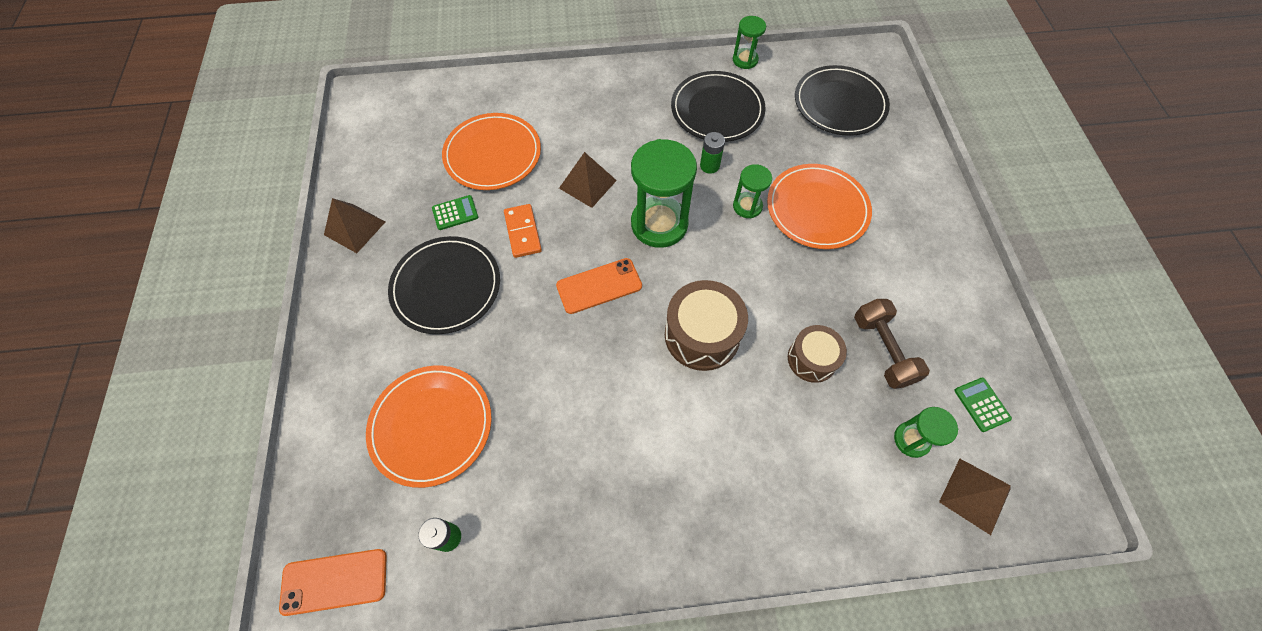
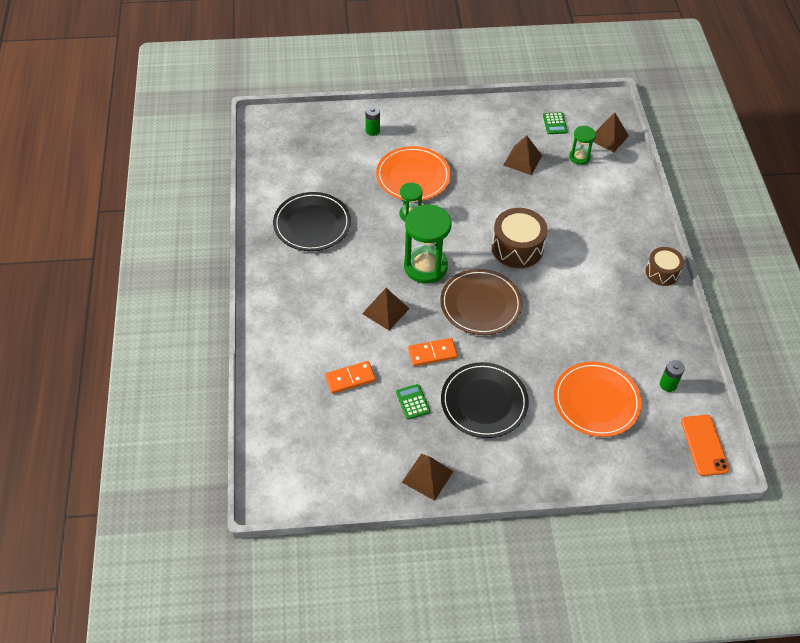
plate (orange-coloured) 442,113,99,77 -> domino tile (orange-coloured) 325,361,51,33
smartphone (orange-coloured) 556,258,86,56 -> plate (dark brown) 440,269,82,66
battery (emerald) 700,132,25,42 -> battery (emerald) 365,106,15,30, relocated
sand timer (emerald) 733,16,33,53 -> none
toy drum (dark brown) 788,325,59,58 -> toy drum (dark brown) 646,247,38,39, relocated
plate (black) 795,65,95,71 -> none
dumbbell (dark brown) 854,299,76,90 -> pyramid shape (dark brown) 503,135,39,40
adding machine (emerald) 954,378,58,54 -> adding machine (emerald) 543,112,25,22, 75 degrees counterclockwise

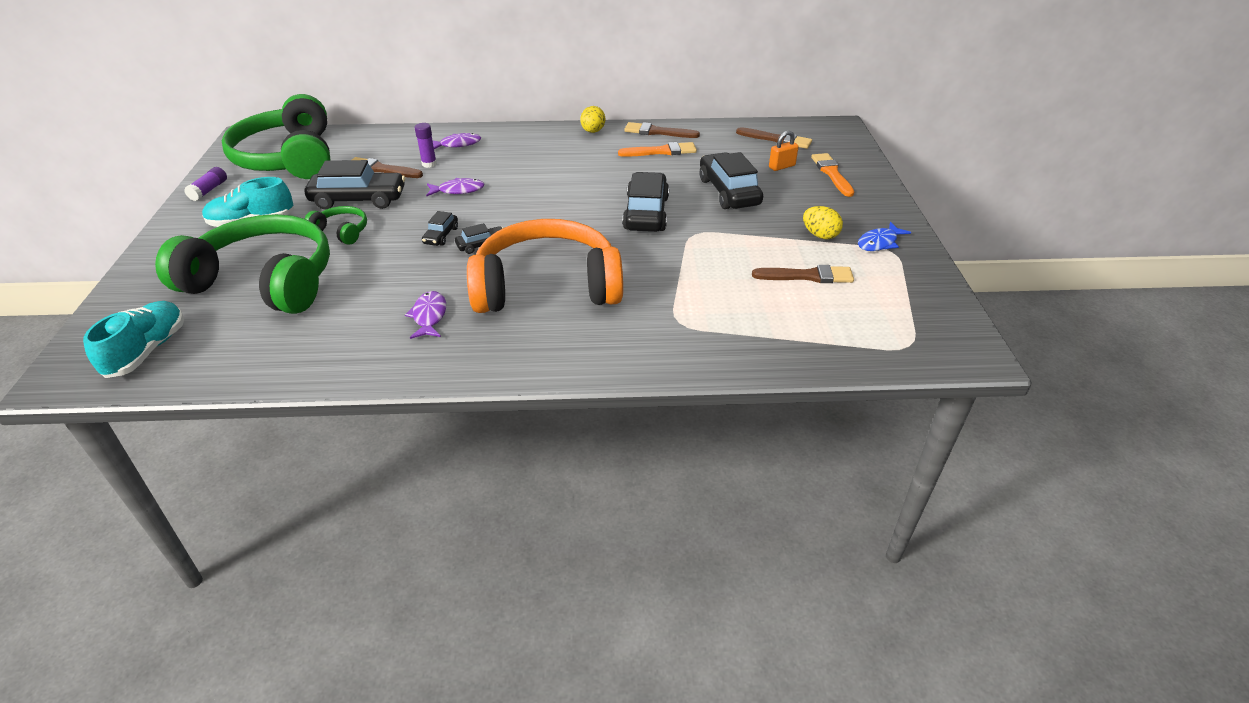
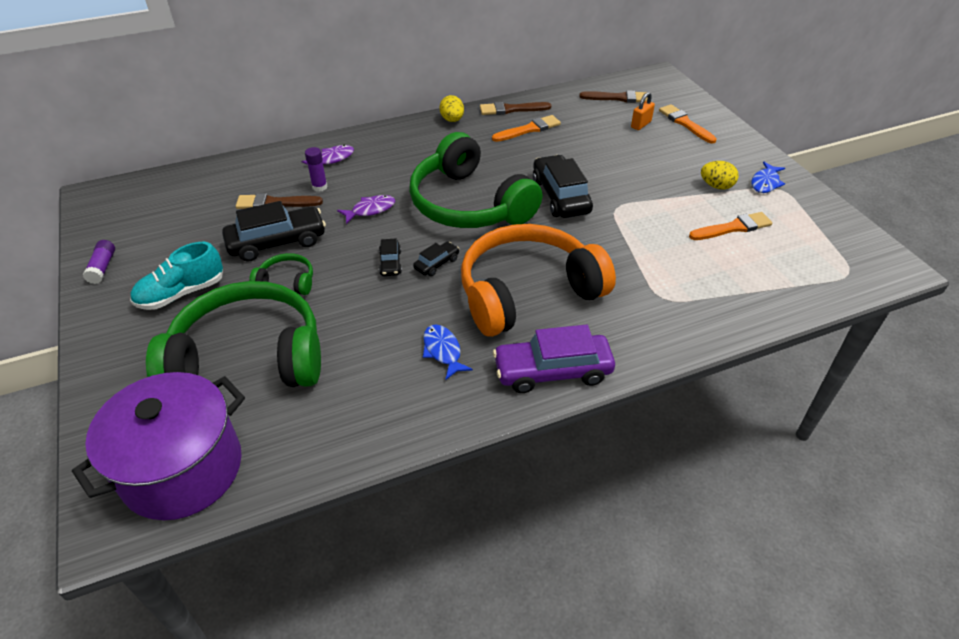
shoe (turquoise) 83,301,101,77 -> pot (royal purple) 72,372,173,148
headset (emerald) 222,94,108,85 -> headset (emerald) 409,132,134,96, relocated
toy fish (royal purple) 405,291,41,48 -> toy fish (cobalt) 423,325,50,55
car (black) 700,152,63,57 -> none
paintbrush (dark brown) 752,265,102,18 -> paintbrush (orange-coloured) 689,212,84,28
none -> car (royal purple) 493,325,122,68

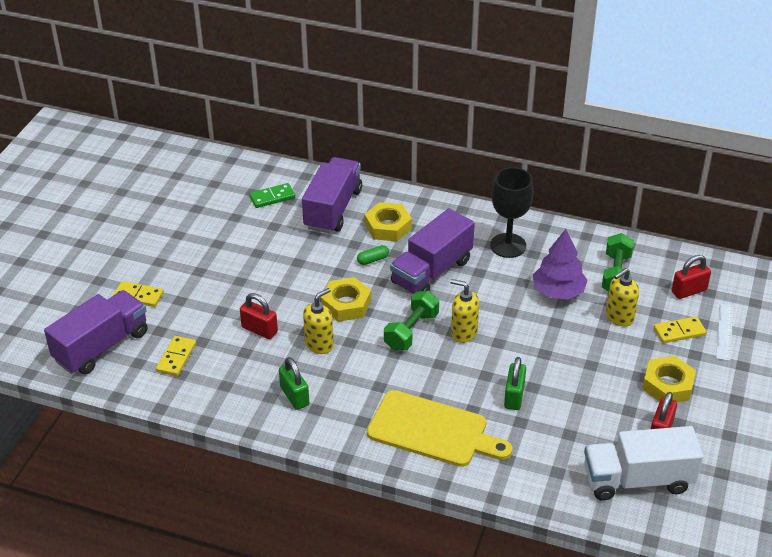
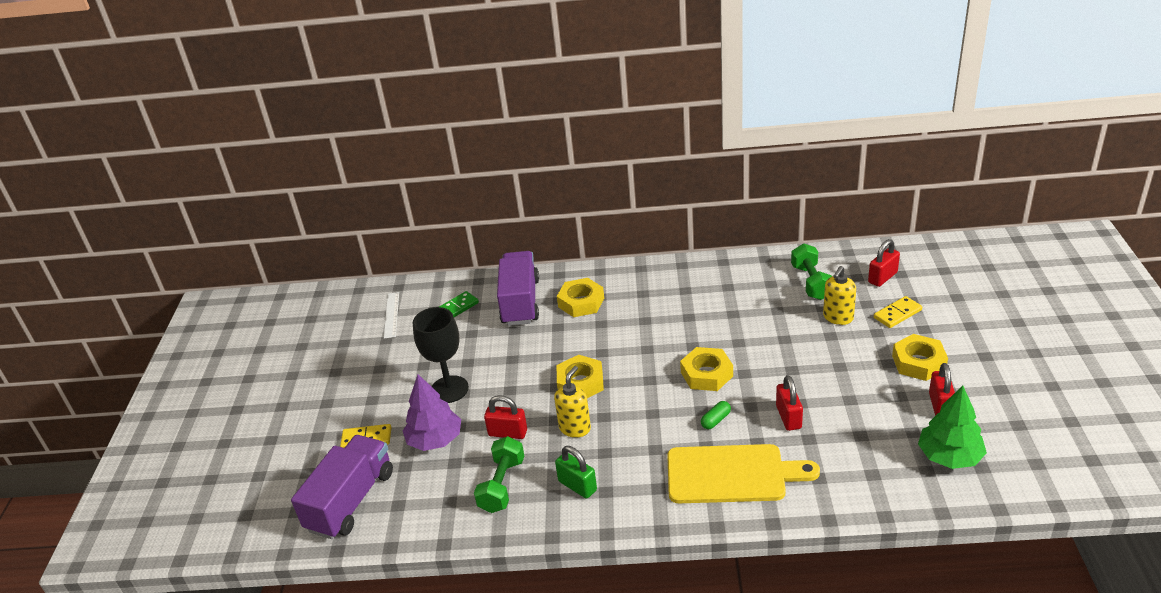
domino tile (golden) 156,336,40,40 -> none
pill (emerald) 357,245,32,20 -> pill (emerald) 701,401,30,28, relocated
dumbbell (emerald) 384,291,55,60 -> dumbbell (emerald) 474,436,50,77, relocated
lorry (royal purple) 390,208,85,86 -> none
soap pump (golden) 450,279,29,64 -> nut (golden) 680,347,53,44
chalice (black) 490,167,43,91 -> chalice (black) 413,307,56,96, relocated
lock (emerald) 504,357,22,53 -> lock (crimson) 776,375,27,56
fir tree (royal purple) 533,229,55,70 -> fir tree (royal purple) 403,374,58,77, relocated
lorry (white) 584,426,119,75 -> fir tree (emerald) 918,386,69,83
measuring stick (white) 716,303,17,58 -> measuring stick (white) 384,292,15,47, relocated

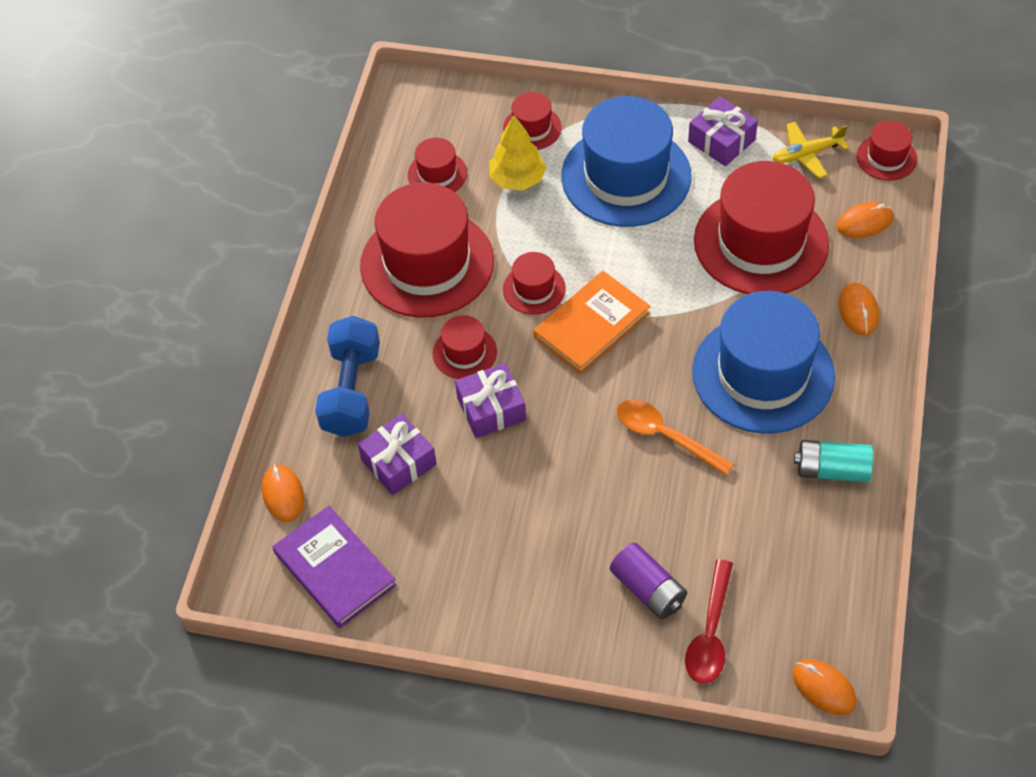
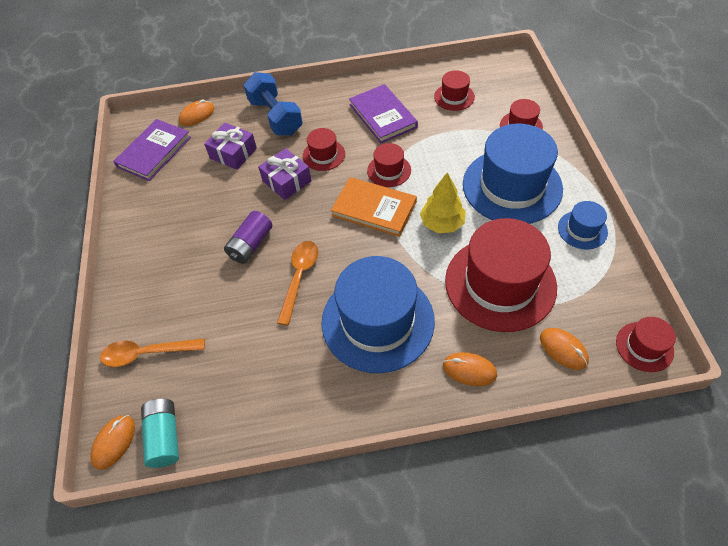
dumbbell (cobalt) 315,316,65,121 -> dumbbell (cobalt) 243,72,60,63, 75 degrees clockwise
tall hat (crimson) 360,182,134,136 -> hardback (royal purple) 349,84,69,59
fir tree (golden) 489,115,57,76 -> fir tree (golden) 420,172,46,61, relocated
battery (royal purple) 610,543,77,76 -> battery (royal purple) 224,211,48,53, relocated
spoon (crimson) 685,559,48,125 -> spoon (orange-coloured) 100,338,105,29
gift (royal purple) 688,97,70,69 -> tall hat (cobalt) 558,201,50,48
plane (golden) 773,122,76,56 -> none
battery (turquoise) 794,440,79,42 -> battery (turquoise) 141,399,38,69, relocated
computer mouse (orange-coloured) 839,283,40,52 -> computer mouse (orange-coloured) 443,352,54,34, 45 degrees clockwise

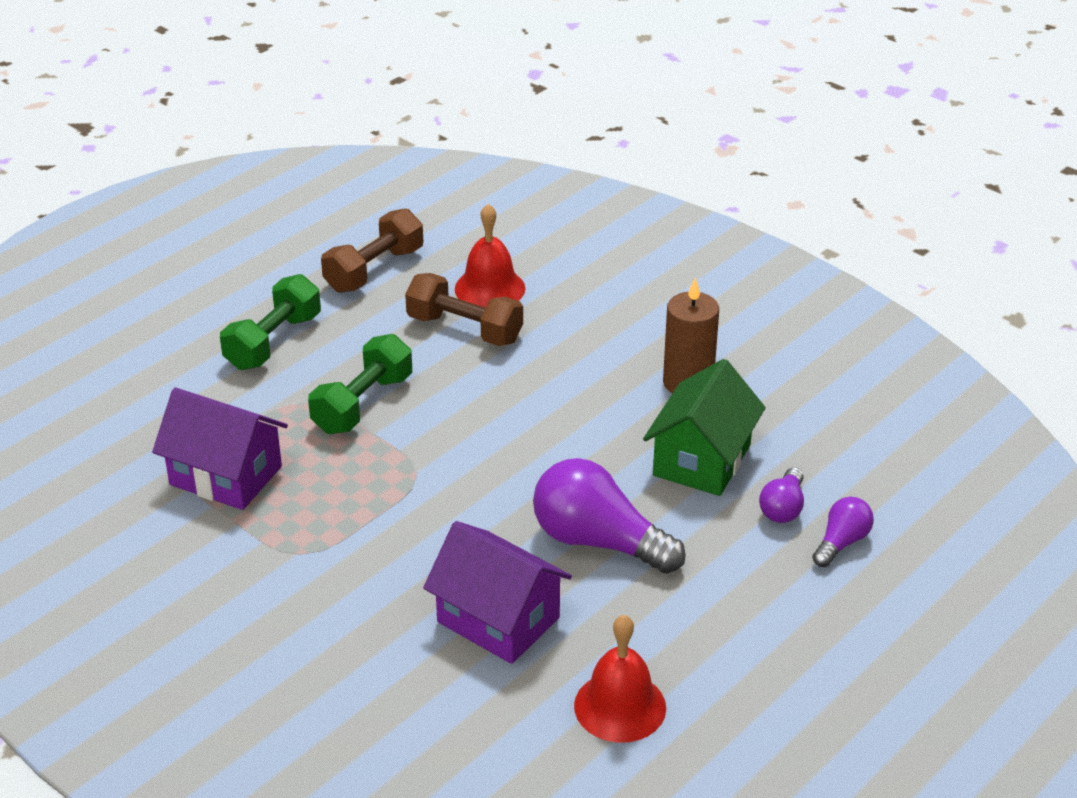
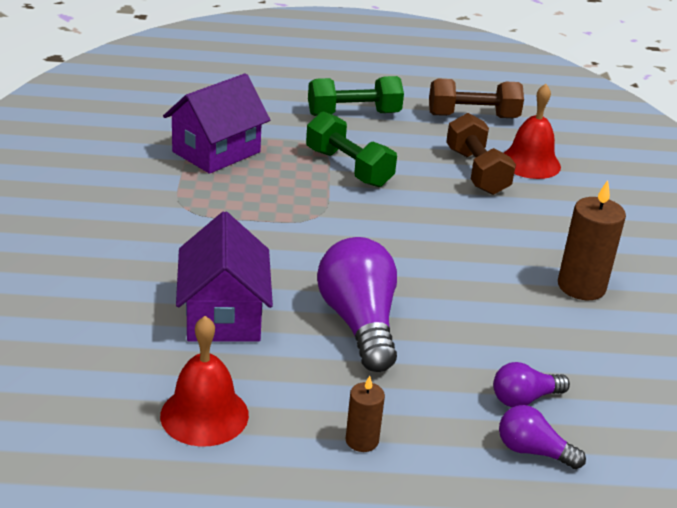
cottage (royal purple) 152,387,136,123 -> cottage (royal purple) 163,74,107,100, 60 degrees clockwise
dumbbell (emerald) 308,334,104,100 -> dumbbell (emerald) 306,111,91,76, 60 degrees clockwise
cottage (emerald) 643,359,123,137 -> none
lightbulb (royal purple) 812,497,62,70 -> lightbulb (royal purple) 499,405,87,64, 150 degrees counterclockwise
none -> wax candle (dark brown) 346,376,39,76

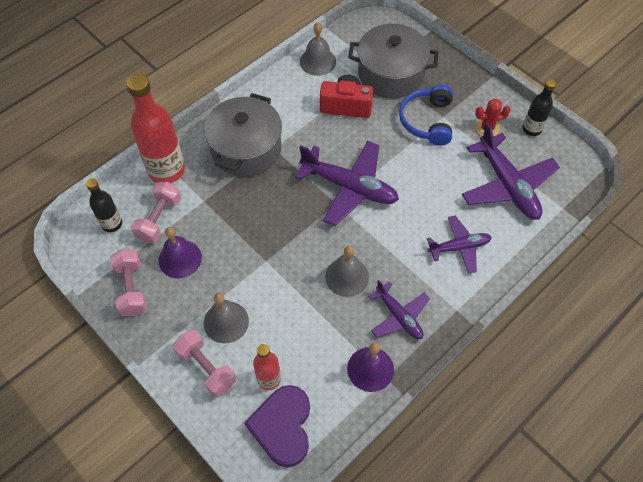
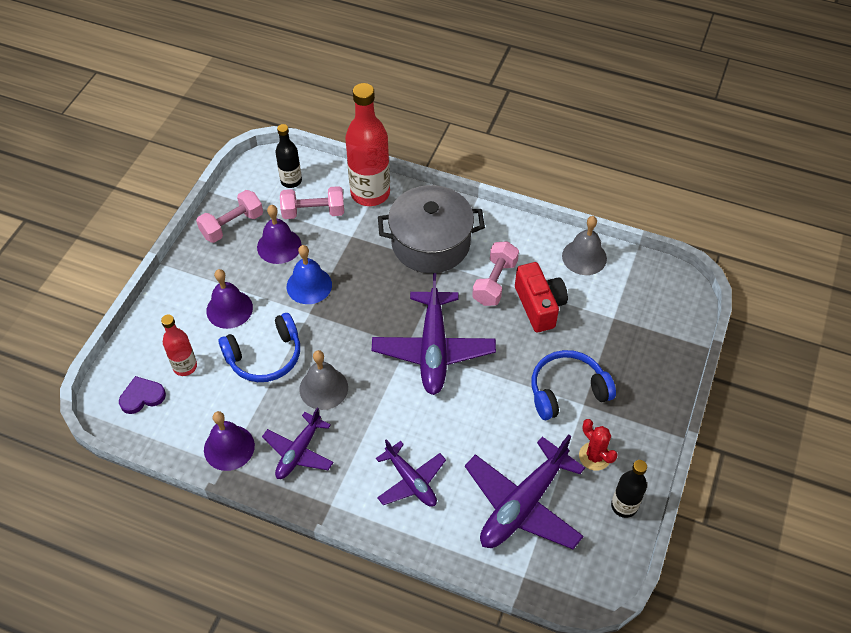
dumbbell (rosy) 173,329,63,68 -> dumbbell (rosy) 472,241,47,65, relocated
hand bell (ash-grey) 204,293,45,51 -> hand bell (royal purple) 206,269,47,60
heart shape (royal purple) 244,385,66,82 -> heart shape (royal purple) 119,376,47,38, x0.58
pot (ash-grey) 348,24,90,74 -> none
none -> headset (cobalt) 218,313,82,69
none -> hand bell (cobalt) 287,245,45,59

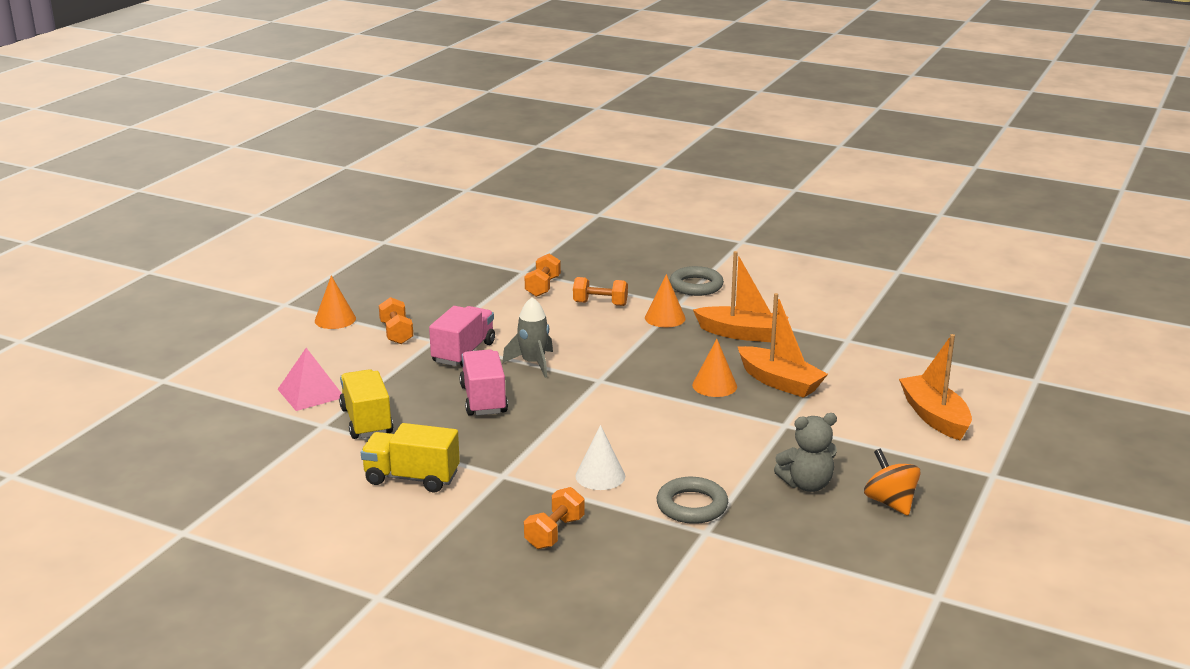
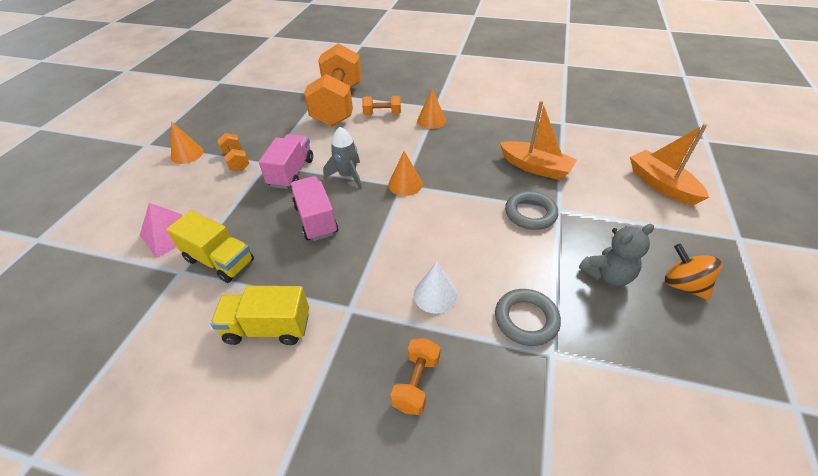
lorry (golden) 339,369,54,70 -> lorry (golden) 166,210,88,73, 150 degrees clockwise
dumbbell (orange-coloured) 525,254,36,43 -> dumbbell (orange-coloured) 304,43,58,83, x2.36
torus (ash-grey) 670,266,54,30 -> torus (ash-grey) 505,191,53,39, relocated
cone shape (orange-coloured) 692,339,45,58 -> cone shape (orange-coloured) 388,151,35,45, relocated
sailboat (orange-coloured) 693,251,95,91 -> none

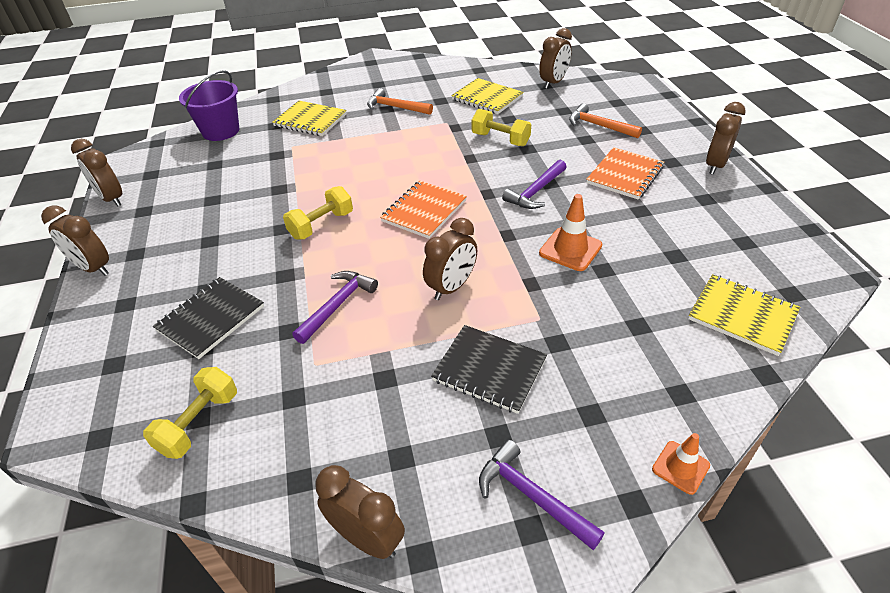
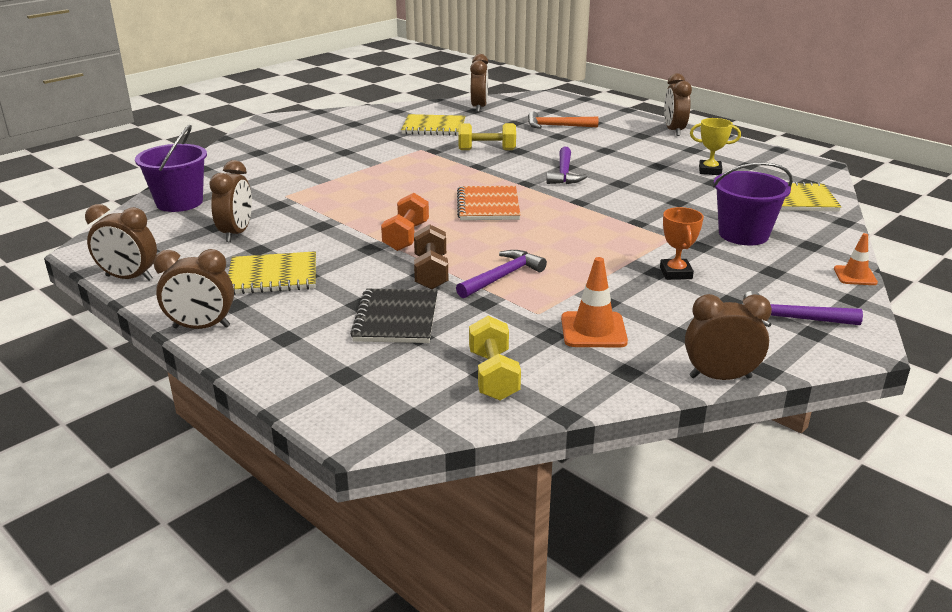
notepad (golden) 272,101,75,35 -> notepad (golden) 228,251,88,44, relocated
dumbbell (golden) 283,186,70,53 -> dumbbell (orange-coloured) 381,193,48,58
carpenter's hammer (royal purple) 292,271,86,73 -> carpenter's hammer (royal purple) 456,250,91,48, 45 degrees clockwise
carpenter's hammer (orange-coloured) 367,88,66,27 -> none
bedside clock (dark brown) 423,218,54,82 -> bedside clock (dark brown) 209,160,43,82, relocated
notepad (black) 431,325,116,89 -> award cup (orange-coloured) 660,207,44,73
traffic cone (orange-coloured) 539,194,63,77 -> traffic cone (orange-coloured) 561,257,67,90, relocated
notepad (orange-coloured) 586,147,78,53 -> none
none -> dumbbell (dark brown) 414,224,34,66
none -> award cup (golden) 690,118,51,57
none -> bucket (royal purple) 713,162,80,83

